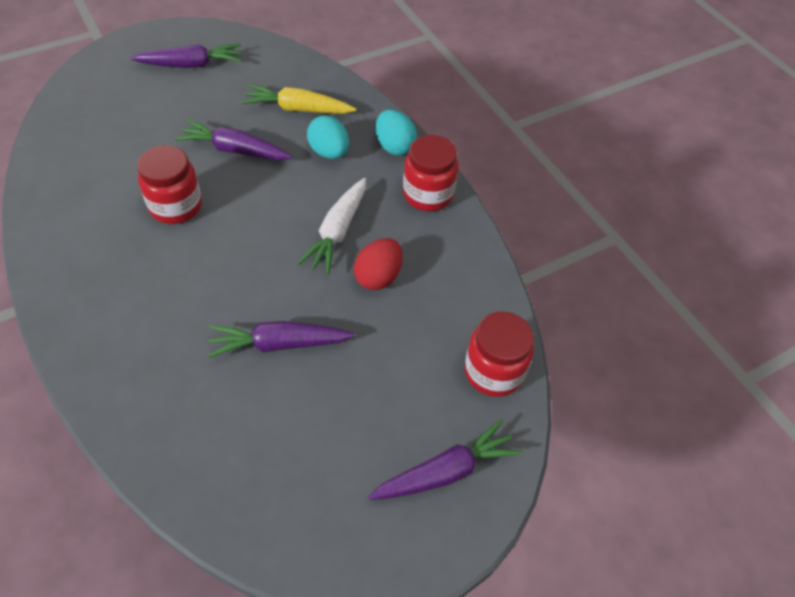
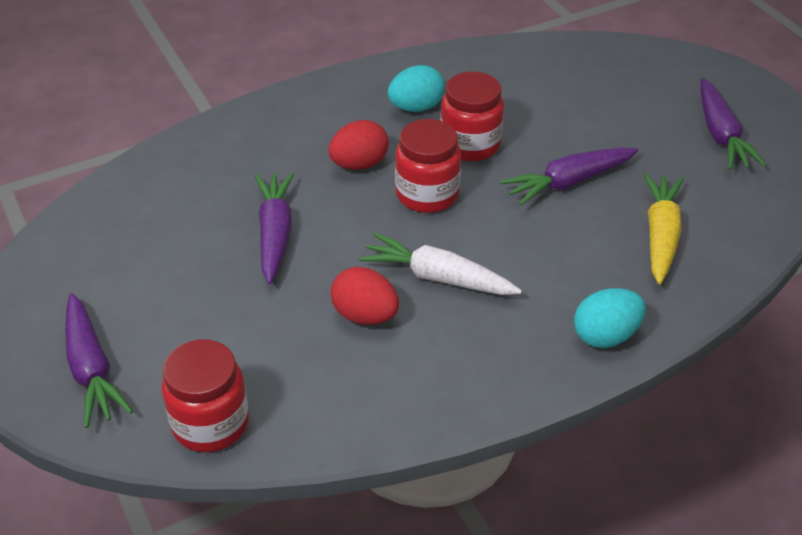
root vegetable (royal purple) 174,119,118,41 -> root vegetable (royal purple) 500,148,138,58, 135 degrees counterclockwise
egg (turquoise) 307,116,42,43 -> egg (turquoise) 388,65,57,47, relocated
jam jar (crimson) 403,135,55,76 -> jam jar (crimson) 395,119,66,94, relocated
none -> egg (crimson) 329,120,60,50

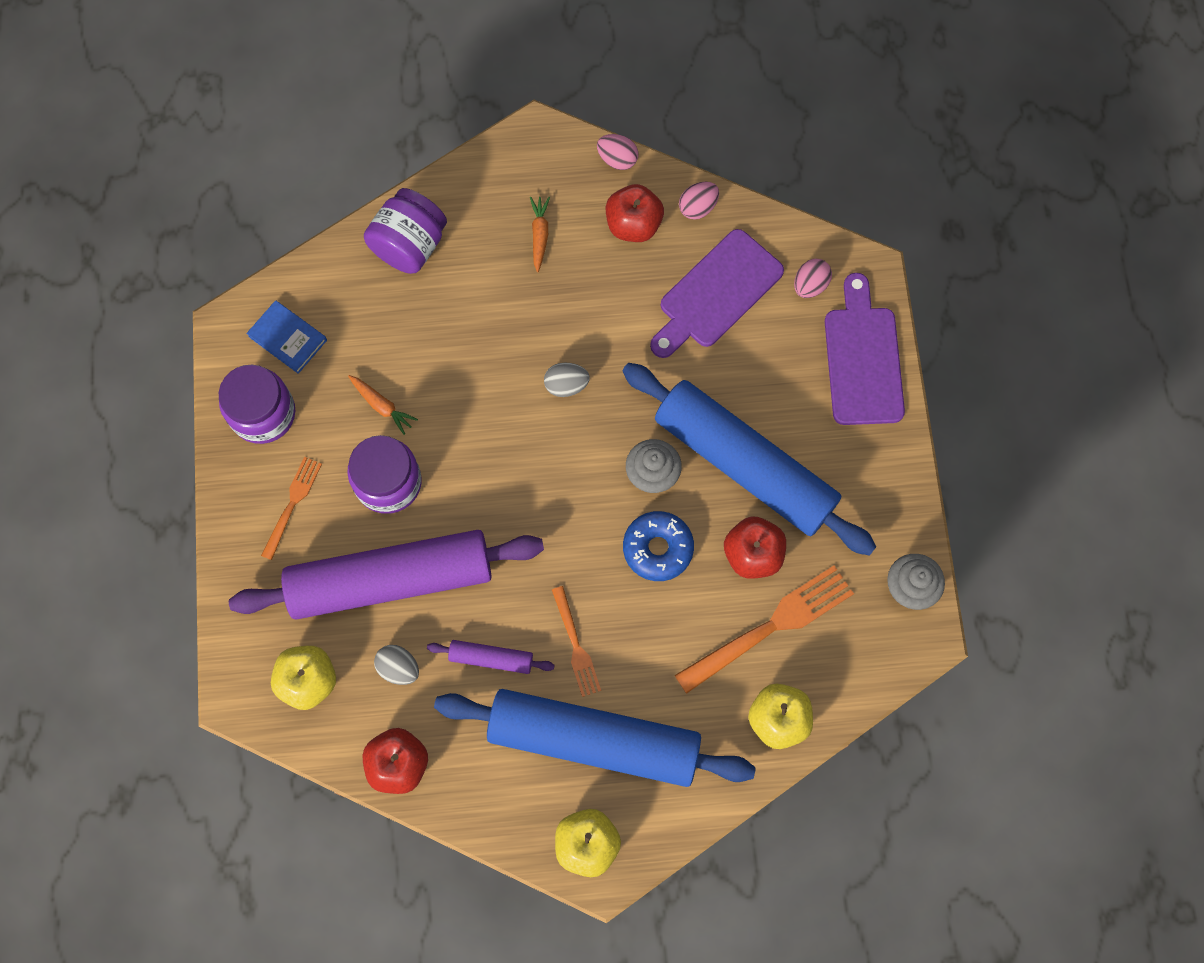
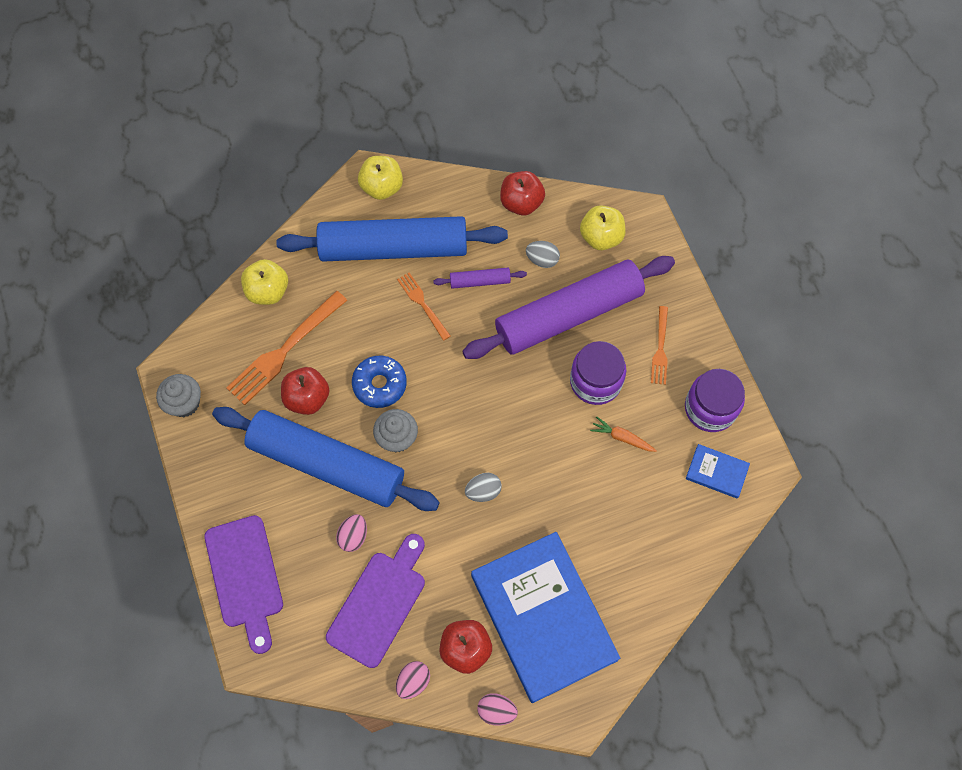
jam jar (royal purple) 364,188,83,86 -> none
root vegetable (orange-coloured) 530,197,20,75 -> hardback (cobalt) 471,532,149,171
egg (rosy) 794,259,38,39 -> egg (rosy) 336,514,31,38, relocated

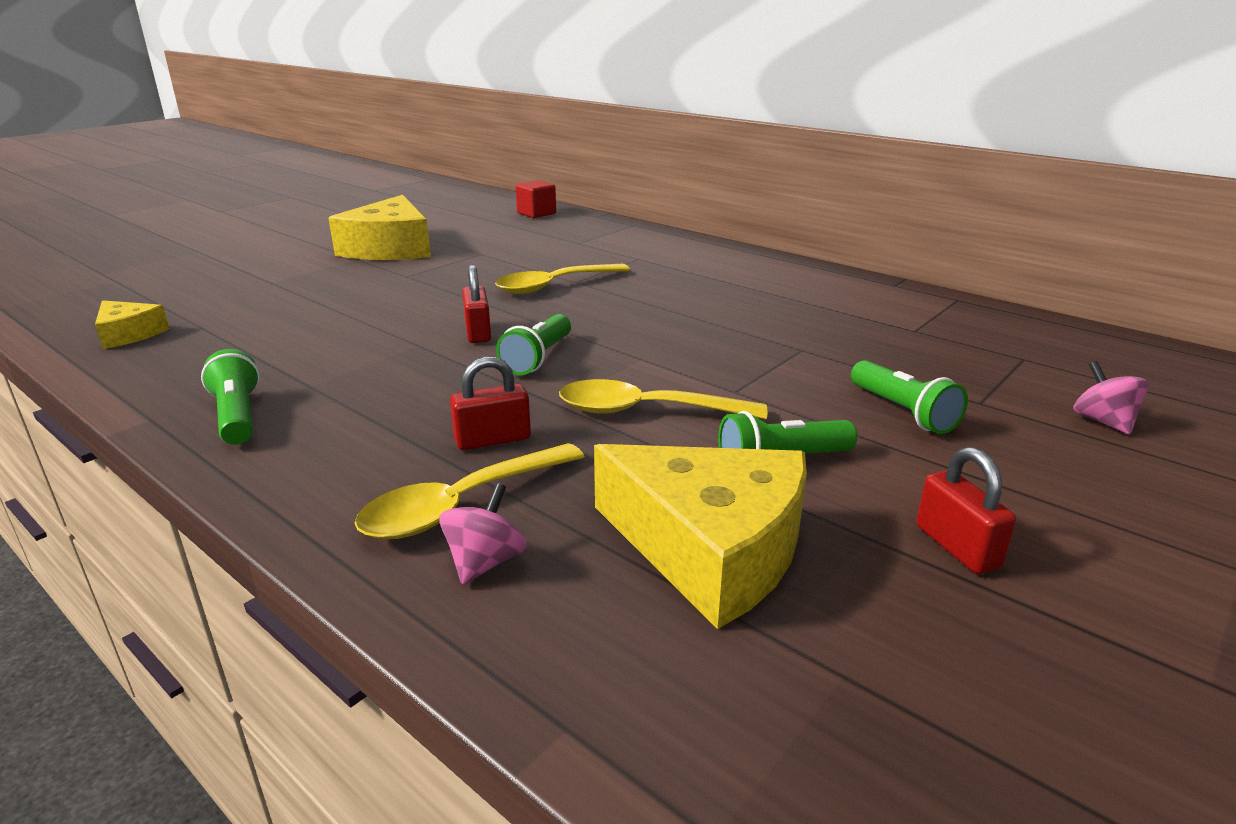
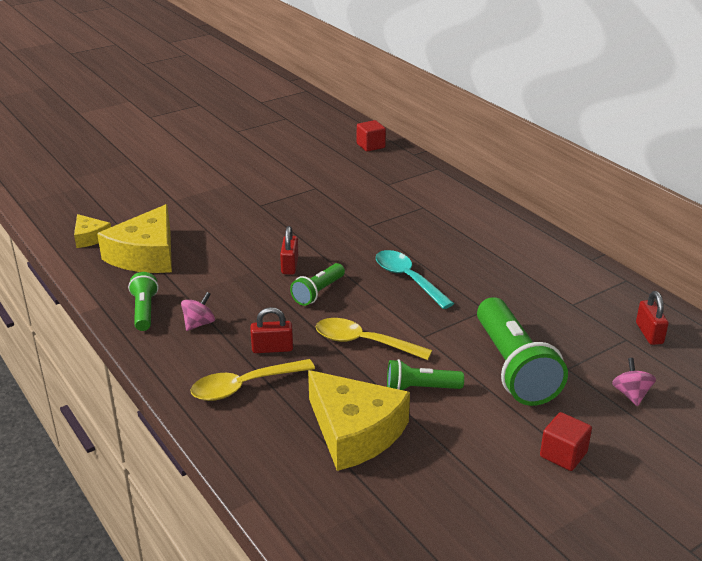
piece of cheese (golden) 328,195,103,65 -> piece of cheese (golden) 97,204,75,69, relocated
whirligig (rosy) 439,483,87,102 -> whirligig (rosy) 181,292,34,39, relocated
spoon (golden) 495,264,135,30 -> none
pocket torch (emerald) 851,360,117,74 -> pocket torch (emerald) 477,297,91,109, x1.91
lock (crimson) 916,447,100,127 -> lock (crimson) 636,291,33,54, relocated
none -> spoon (turquoise) 376,250,78,59
none -> solid cube (crimson) 540,412,52,59

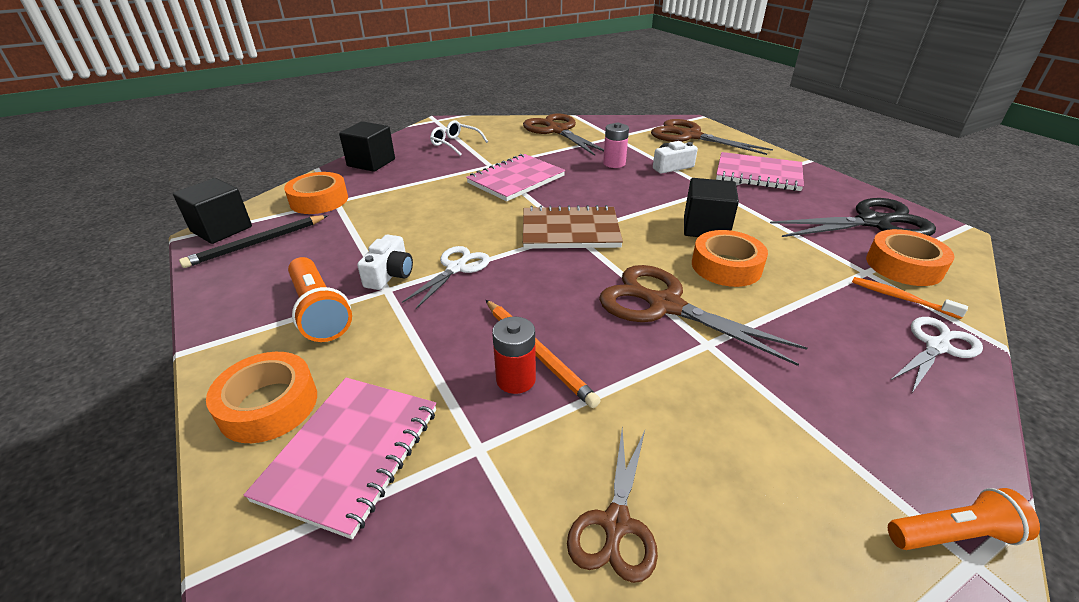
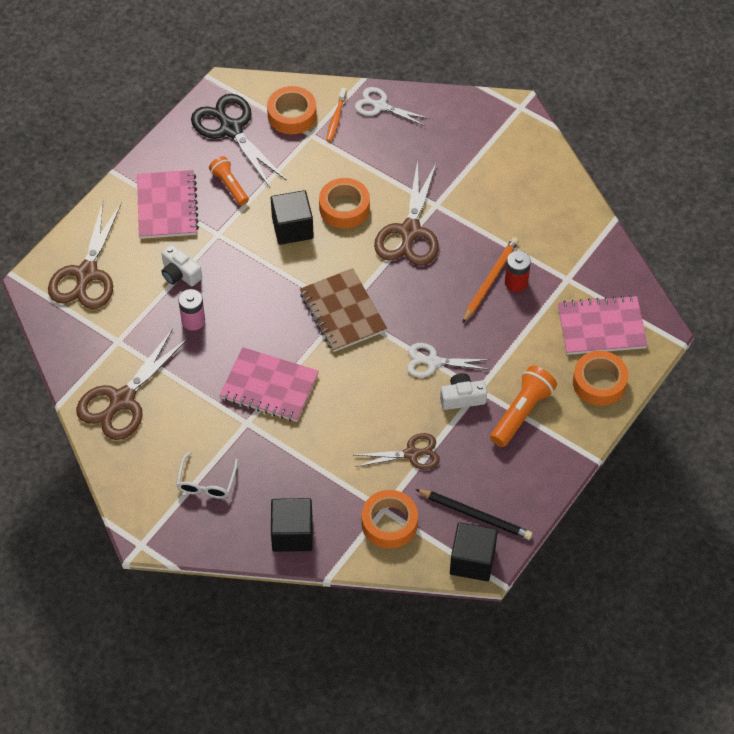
shears (dark brown) 567,429,91,154 -> shears (dark brown) 355,433,85,37, relocated
pocket torch (orange-coloured) 888,488,152,62 -> pocket torch (orange-coloured) 209,156,40,50, relocated

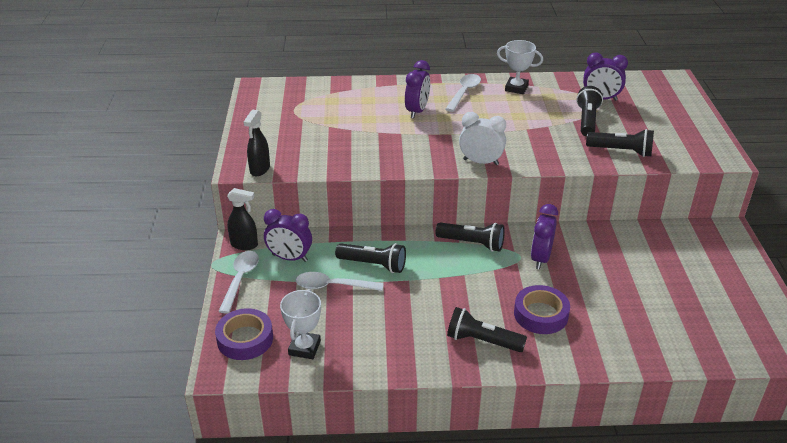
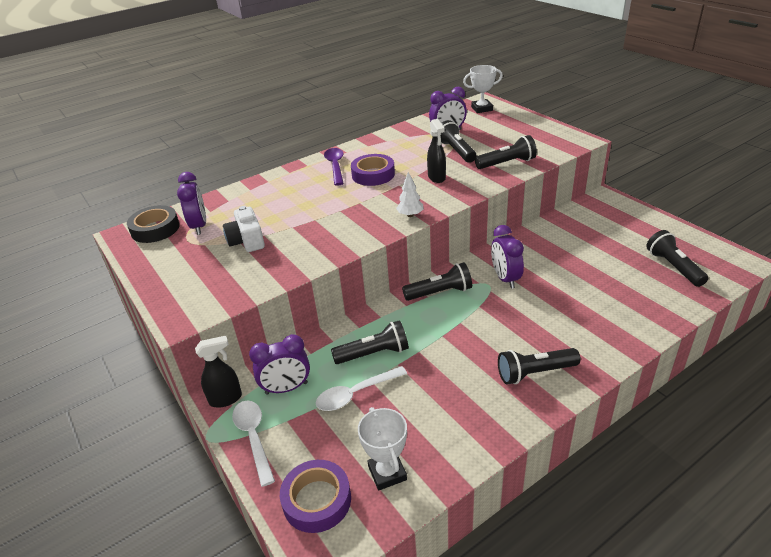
sprayer (black) 243,109,27,67 -> sprayer (black) 427,119,19,64, relocated
bedside clock (royal purple) 405,60,25,59 -> bedside clock (royal purple) 177,172,29,63, relocated
spoon (white) 445,74,36,38 -> spoon (royal purple) 324,148,20,38
bedside clock (white) 459,112,47,53 -> fir tree (white) 396,172,28,45
award cup (white) 497,40,46,54 -> award cup (white) 463,65,40,48, relocated
roll of tape (royal purple) 514,285,56,49 -> roll of tape (royal purple) 351,154,44,32, relocated
none -> roll of tape (black) 127,205,53,38
none -> photo camera (white) 223,206,42,46
none -> pocket torch (black) 646,230,62,57

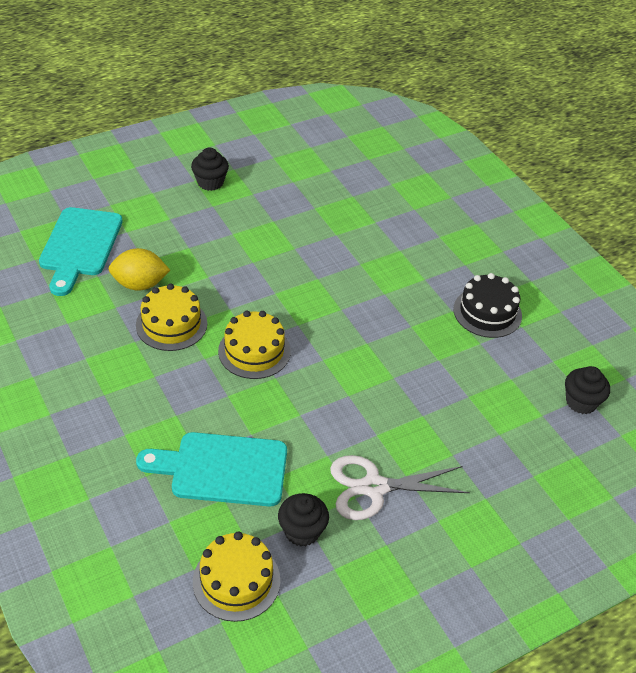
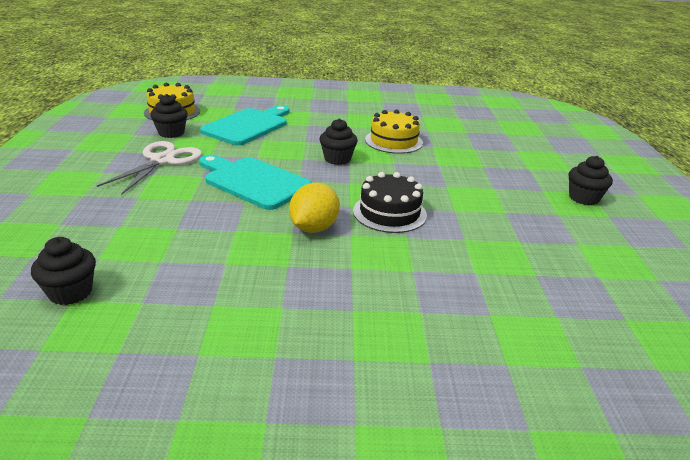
chopping board (turquoise) 39,207,83,89 -> chopping board (turquoise) 199,154,113,56, relocated
toy lemon (golden) 109,248,61,43 -> toy lemon (golden) 289,183,51,50, relocated
gateau (golden) 218,311,73,68 -> cupcake (black) 320,119,38,46
gateau (black) 453,273,69,65 -> gateau (black) 353,172,74,61, relocated

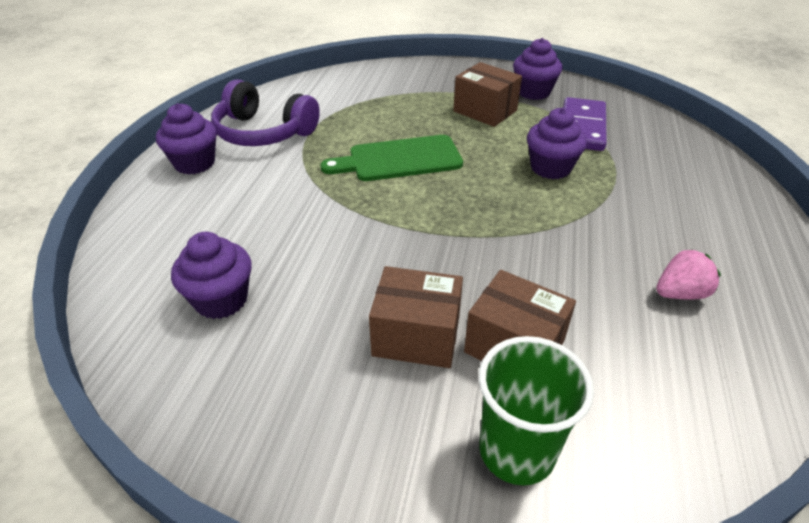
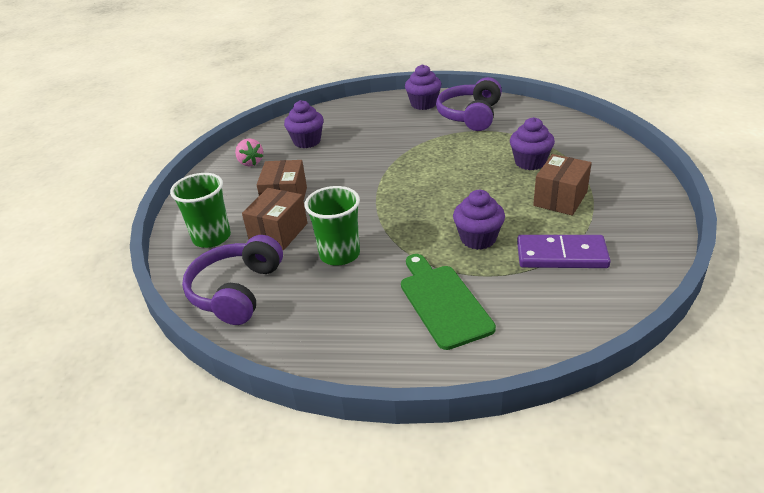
chopping board (emerald) 320,135,143,46 -> chopping board (emerald) 401,254,95,96, relocated
cupcake (royal purple) 513,38,50,62 -> cupcake (royal purple) 510,117,45,53, relocated
berry (rosy) 656,249,65,50 -> berry (rosy) 235,138,28,29, relocated
none -> headset (royal purple) 182,235,101,90
none -> beaker (emerald) 305,186,55,80

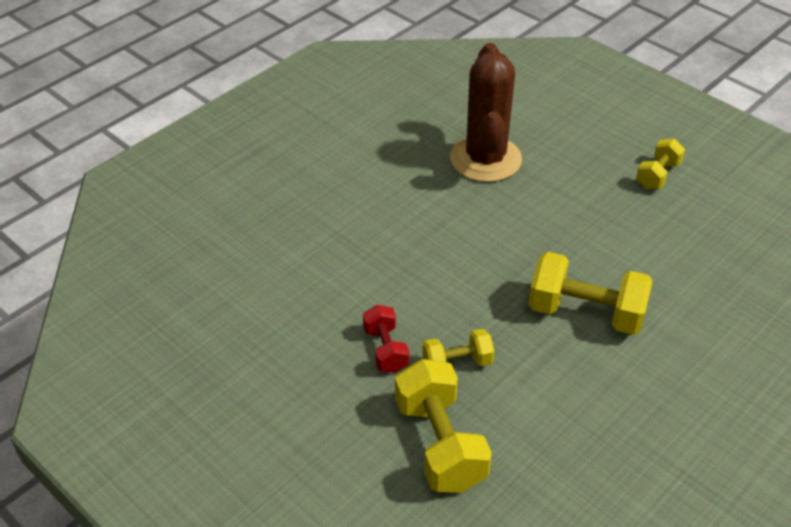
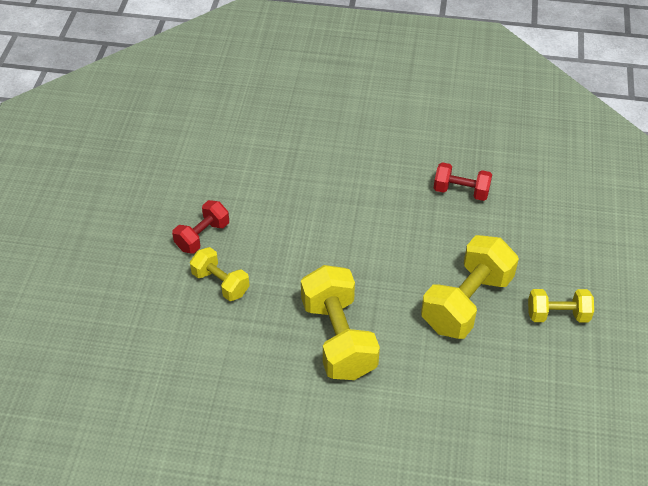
dumbbell (golden) 395,359,97,134 -> dumbbell (golden) 421,235,98,104, relocated
cactus (dark brown) 450,43,72,139 -> dumbbell (crimson) 434,162,58,39

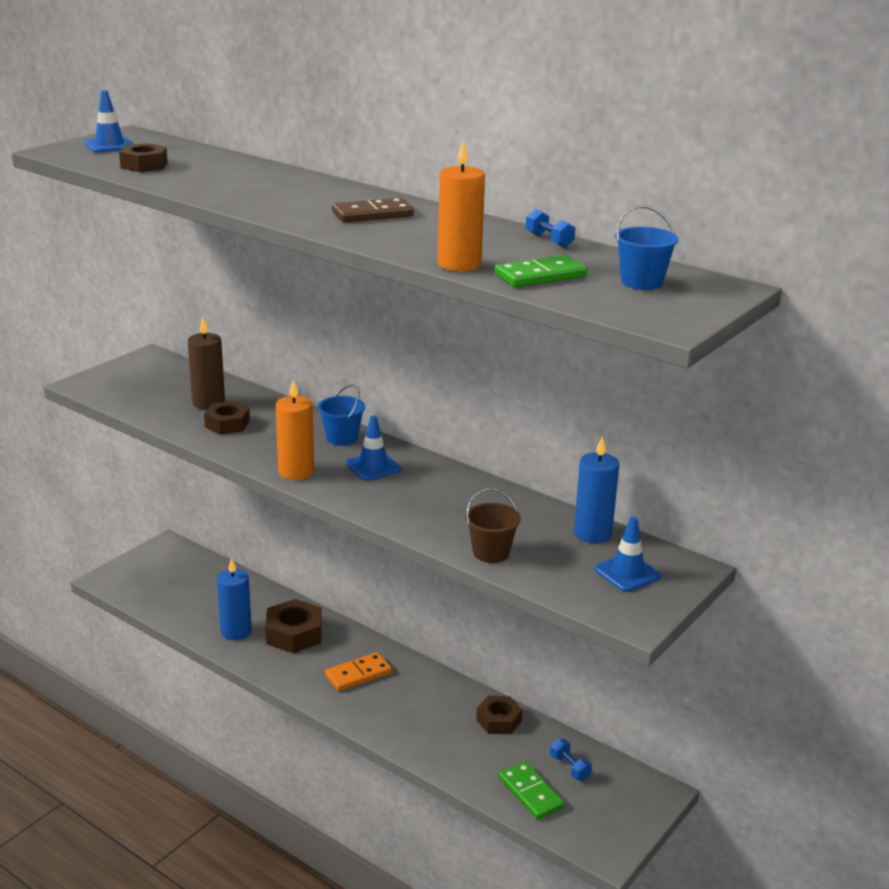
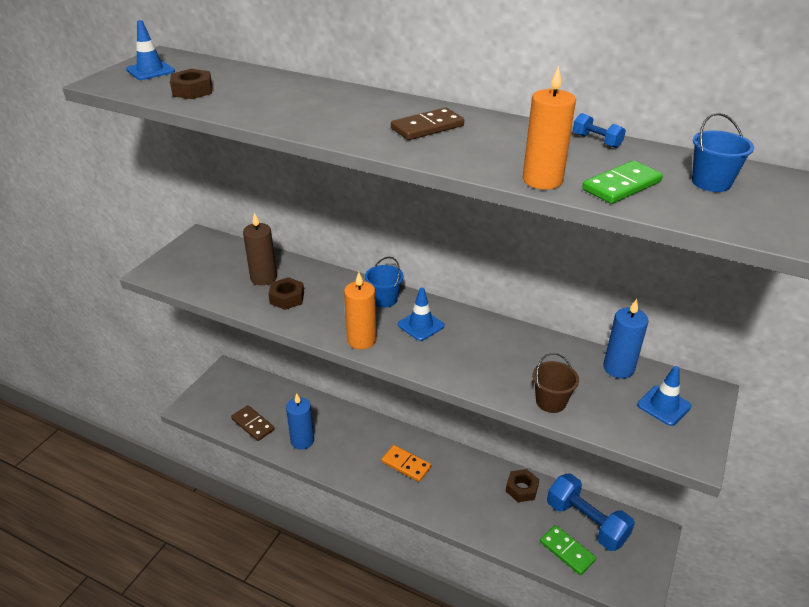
nut (dark brown) 265,599,57,54 -> none
domino tile (orange-coloured) 325,652,67,39 -> domino tile (orange-coloured) 381,445,50,37, 75 degrees clockwise
dumbbell (cobalt) 550,739,42,42 -> dumbbell (cobalt) 547,474,88,77, x2.34
none -> domino tile (dark brown) 231,405,44,36

